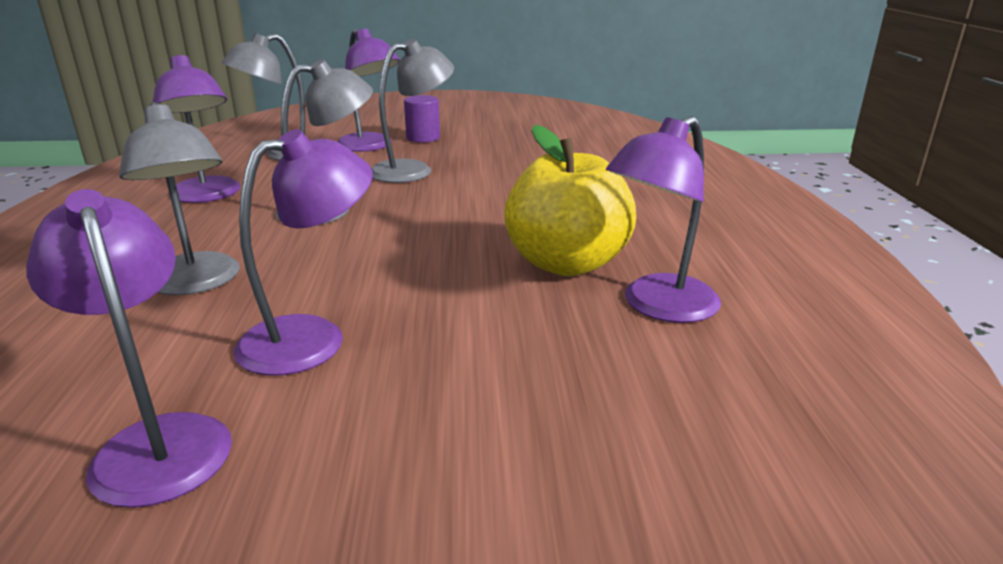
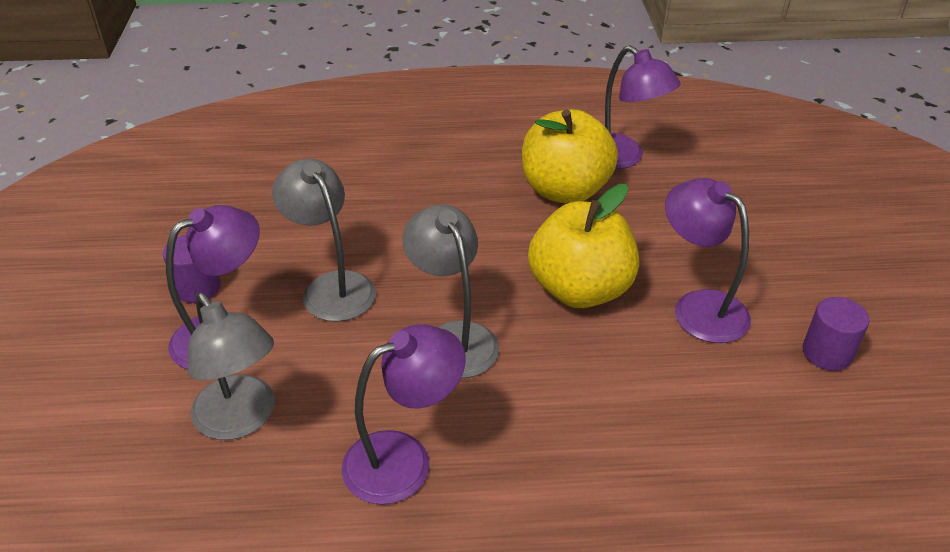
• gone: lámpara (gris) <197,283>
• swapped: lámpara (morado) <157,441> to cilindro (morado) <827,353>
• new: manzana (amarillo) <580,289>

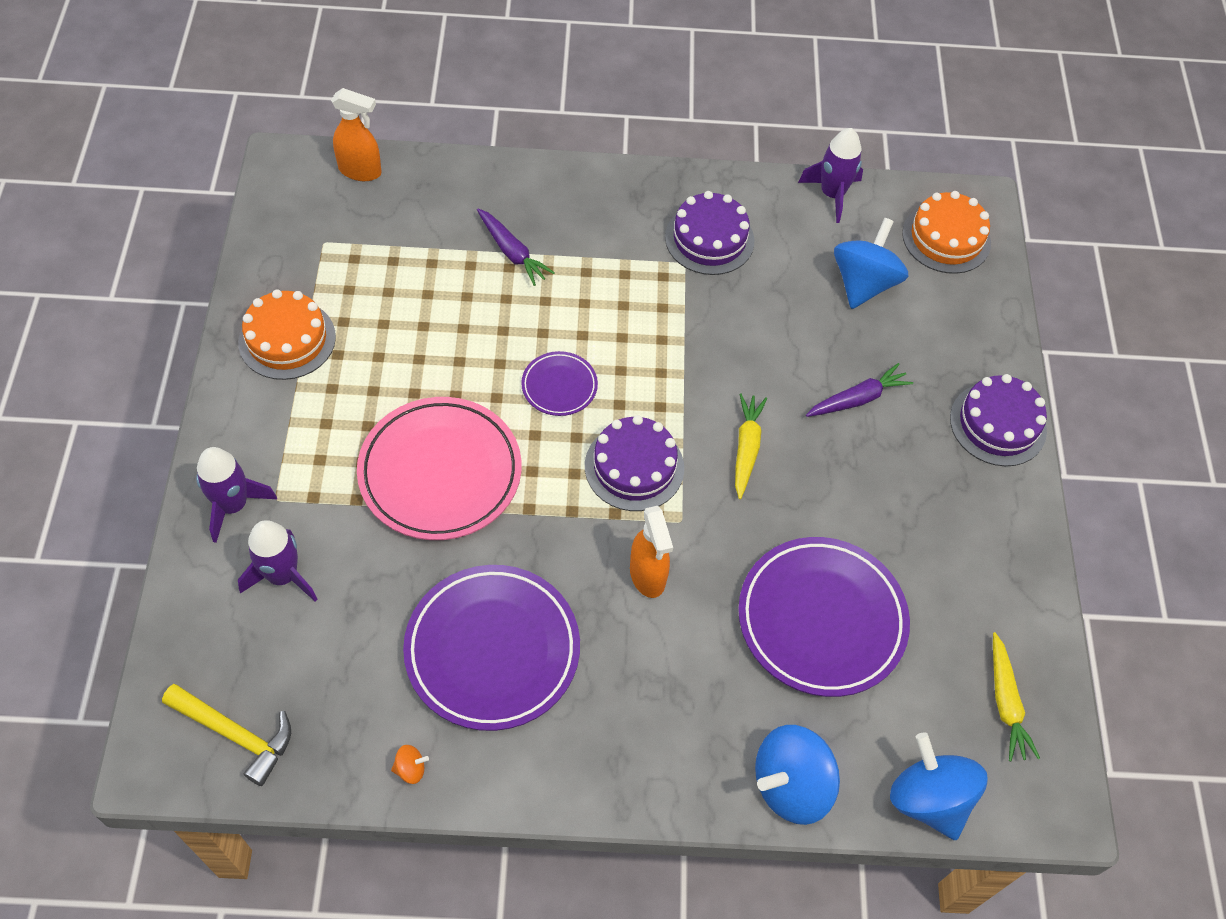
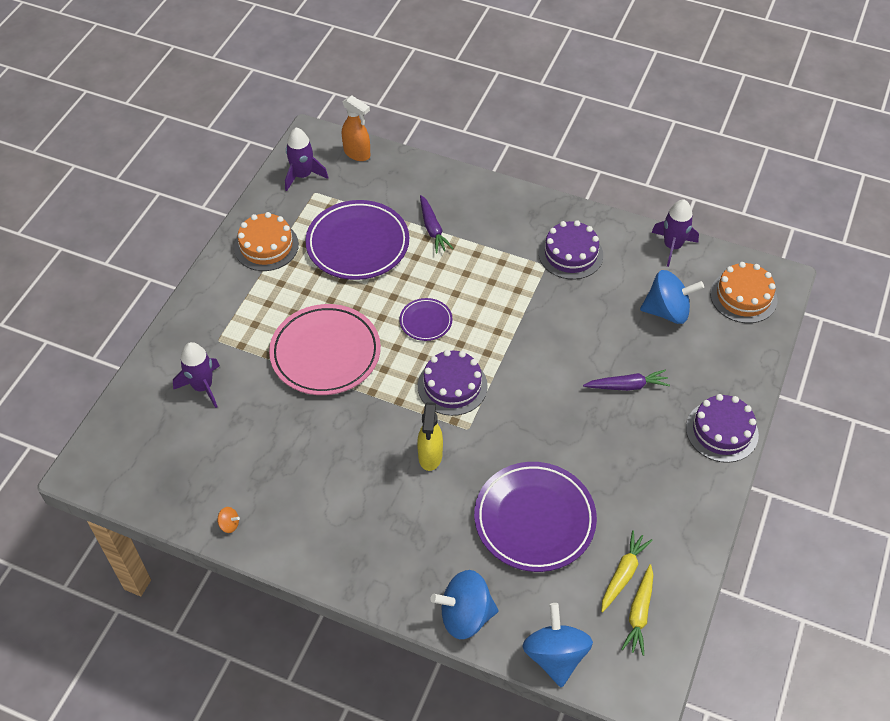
• rotated: peonza (azul) <863,283> = <667,311> 45 degrees clockwise
• shifted: zanahoria (amarillo) <746,448> to <623,574>
• shifted: cohete (morado) <233,505> to <303,175>
• repainted: pulverizador (naranja) <647,576> to pulverizador (amarillo) <430,456>
• shifted: plato (morado) <492,650> to <358,244>
• gone: martillo (amarillo) <235,734>

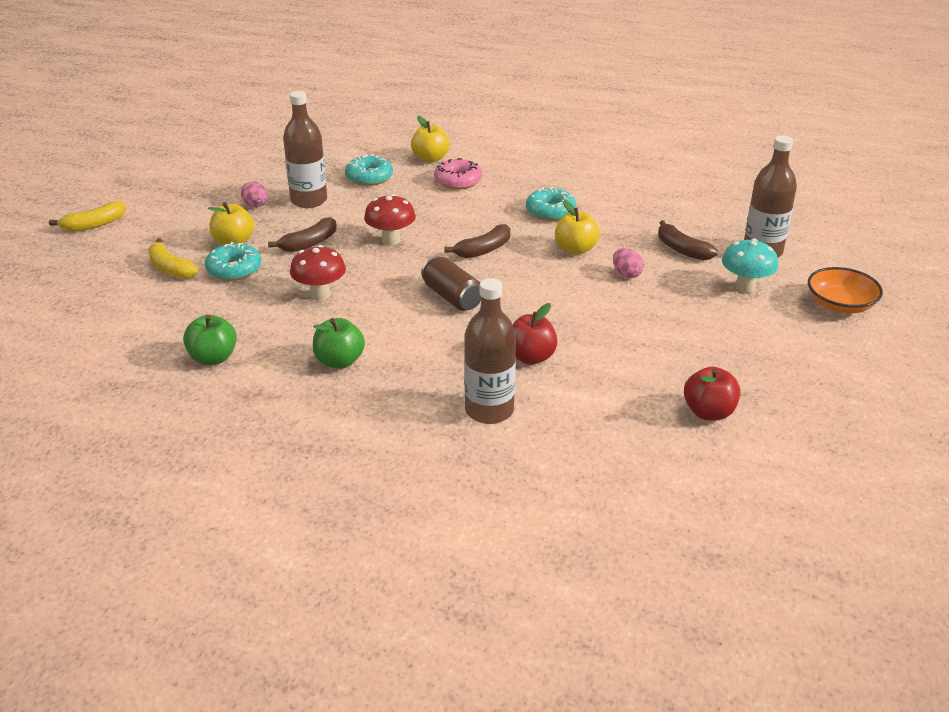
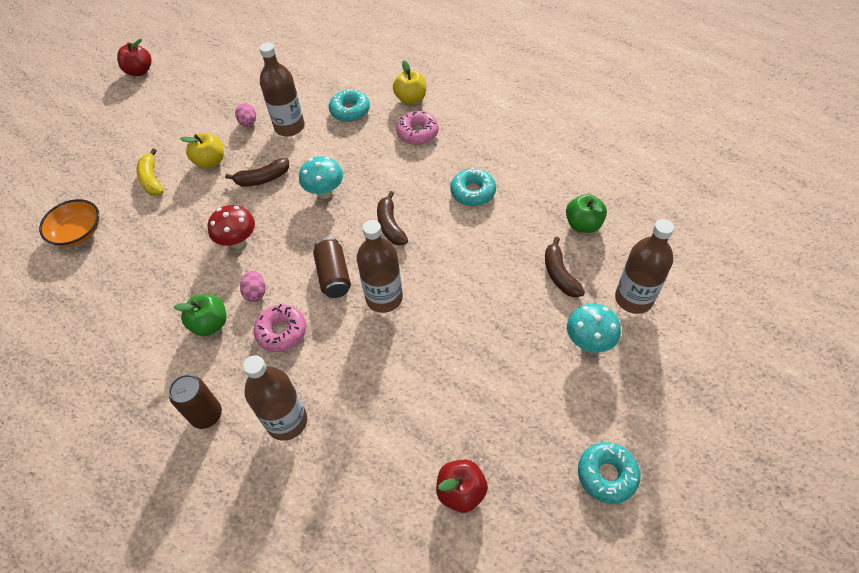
• repainted: seta (rojo) <391,240> to seta (turquesa) <325,192>
• gone: manzana (amarillo) <575,249>
• gone: plátano (amarillo) <94,225>
• rotated: plátano (marrón) <483,250> = <390,225> 90 degrees clockwise
• shifted: rosquilla (turquesa) <234,269> to <607,475>
• shifted: huevo (rosa) <626,274> to <256,293>
• shifted: cuenco (naranja) <840,305> to <78,232>
• shifted: manzana (rojo) <530,357> to <139,71>
• shifted: manzana (verde) <213,358> to <583,224>
• new: botella (marrón) <384,298>
• new: rosquilla (rosa) <281,332>
• new: lata (marrón) <206,415>

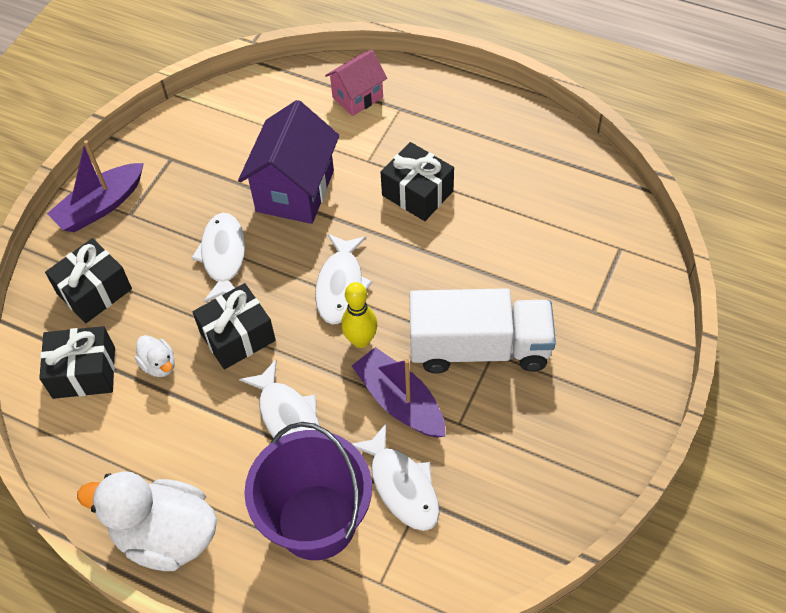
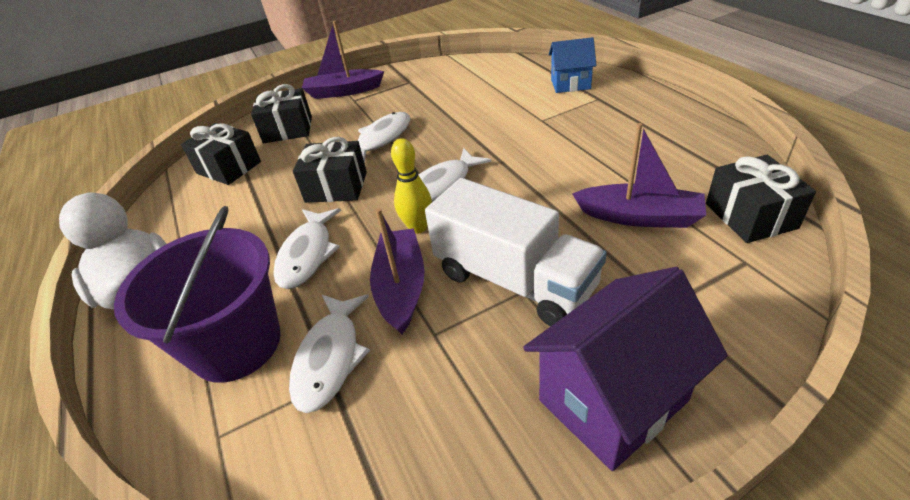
• repainted: casa (rosa) <357,97> to casa (azul) <570,84>
• shifted: casa (morado) <295,191> to <613,400>
• shifted: regalo (negro) <417,193> to <750,216>
• gone: pato (blanco) <159,365>
• new: barco (morado) <639,217>

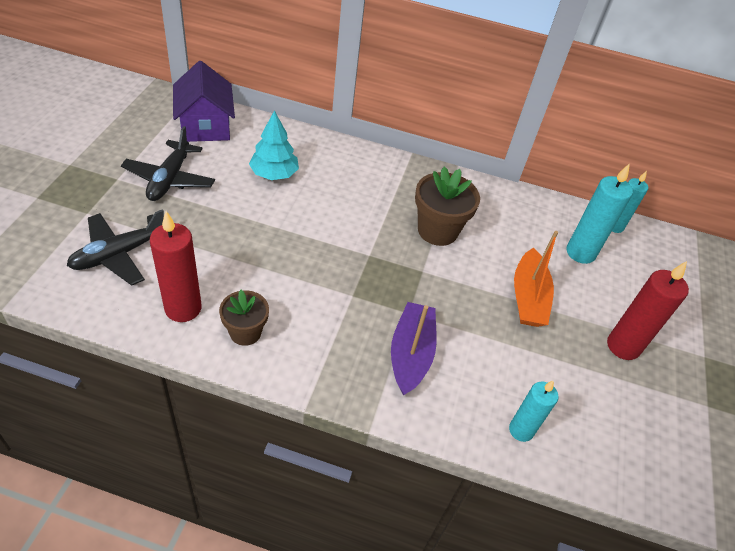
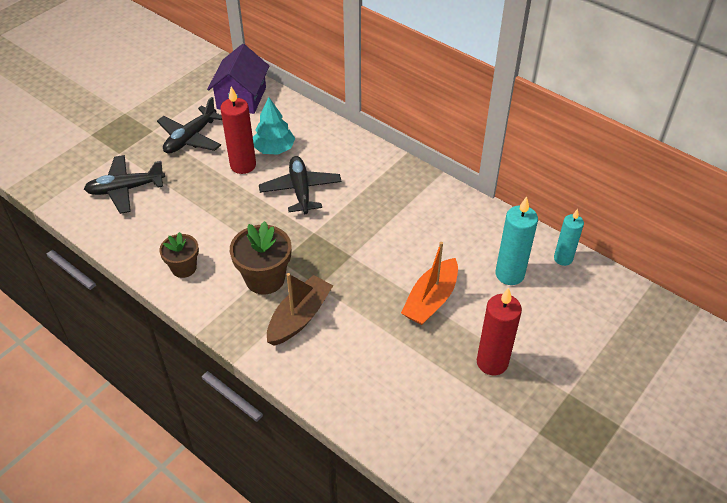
• shifted: maceta (marrón) <437,230> to <265,279>
• shifted: vela (rojo) <183,308> to <243,165>
• repainted: barco (morado) <410,354> to barco (marrón) <299,317>
• gone: vela (turquesa) <521,430>
• new: avión (negro) <300,190>

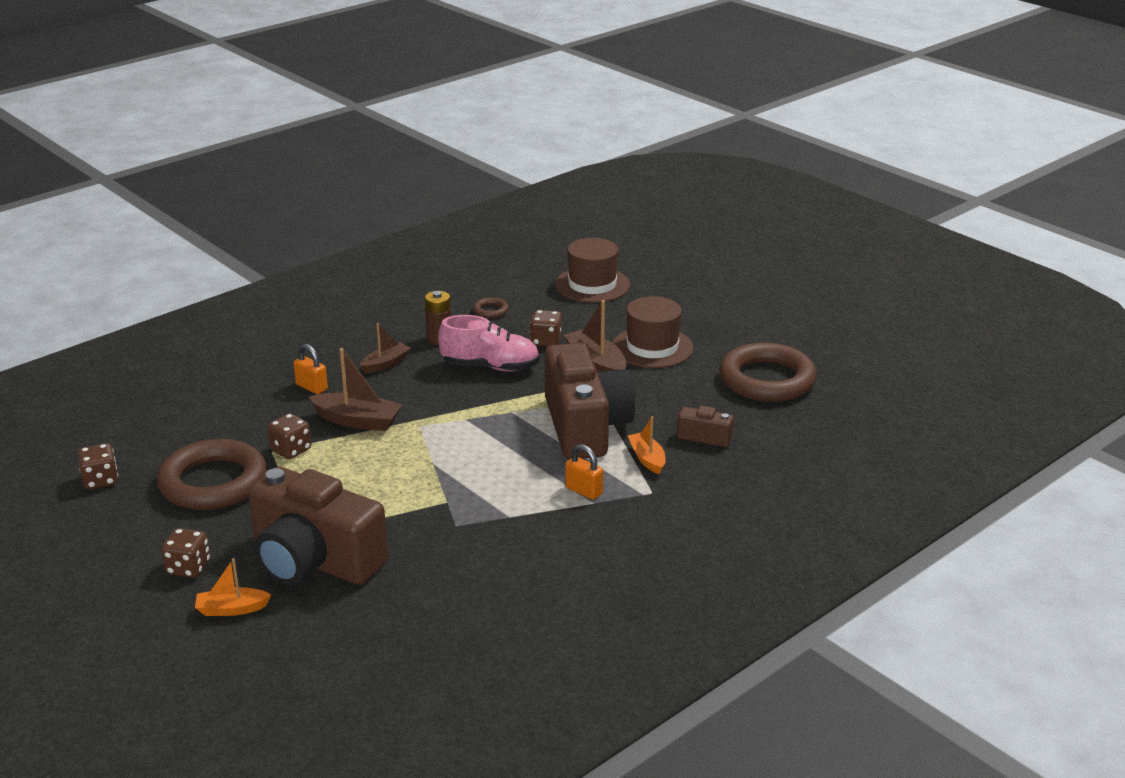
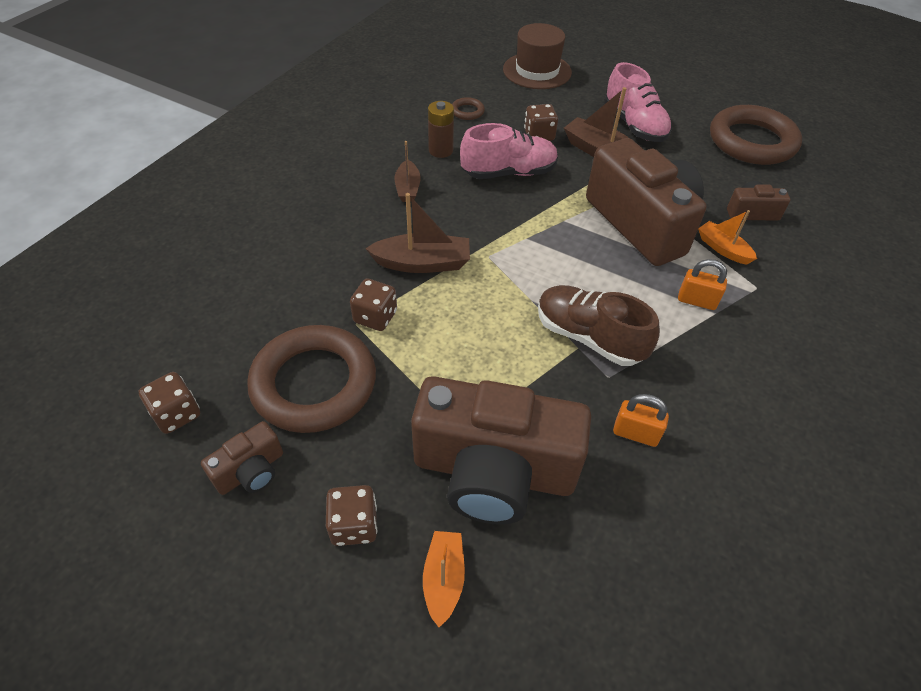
• swapped: sombrero (marrón) <652,347> to zapato (rosa) <634,125>
• rotated: barco (marrón) <386,364> = <408,188> 150 degrees clockwise
• shifted: candado (naranja) <311,387> to <635,433>
• rotated: barco (naranja) <232,609> = <443,579> 120 degrees clockwise
• new: zapato (marrón) <589,337>
• new: cámara (marrón) <251,471>

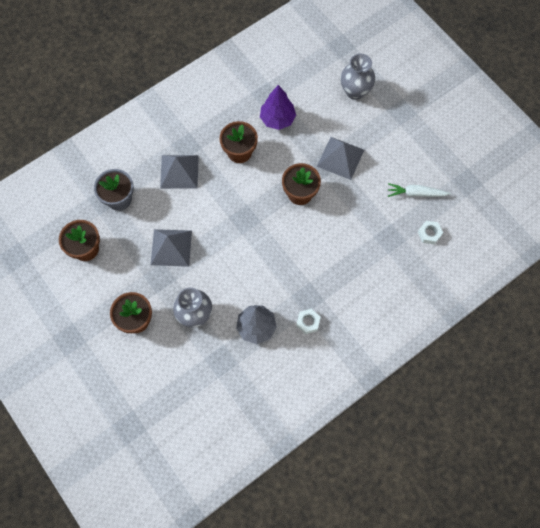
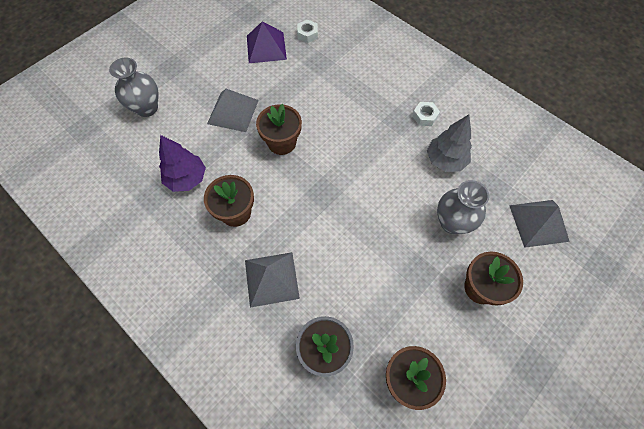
• swapped: zanahoria (blanco) <416,193> to pirámide (morado) <266,47>
• shifted: pirámide (gris) <171,247> to <538,223>

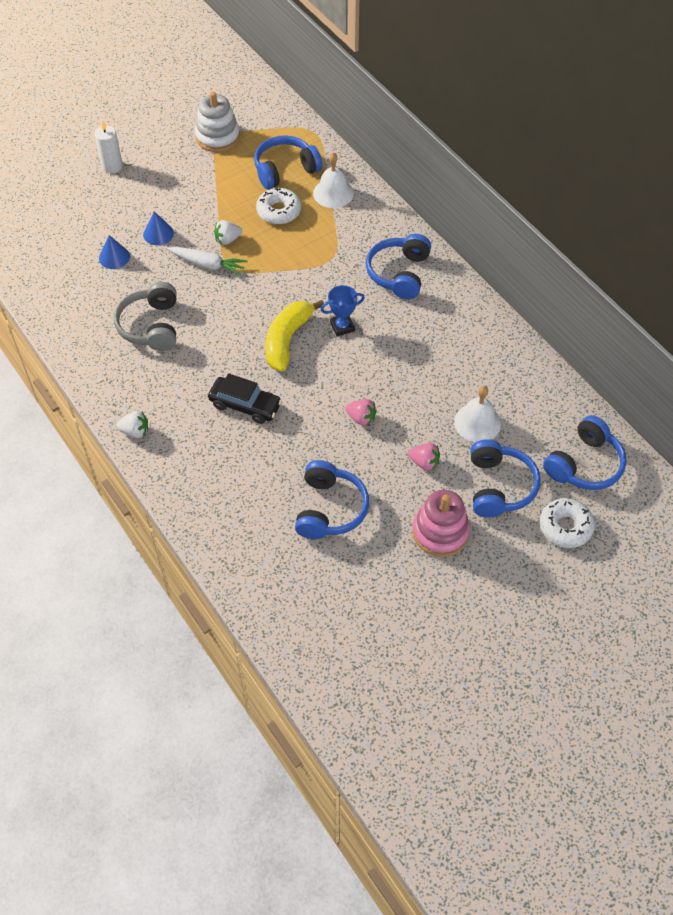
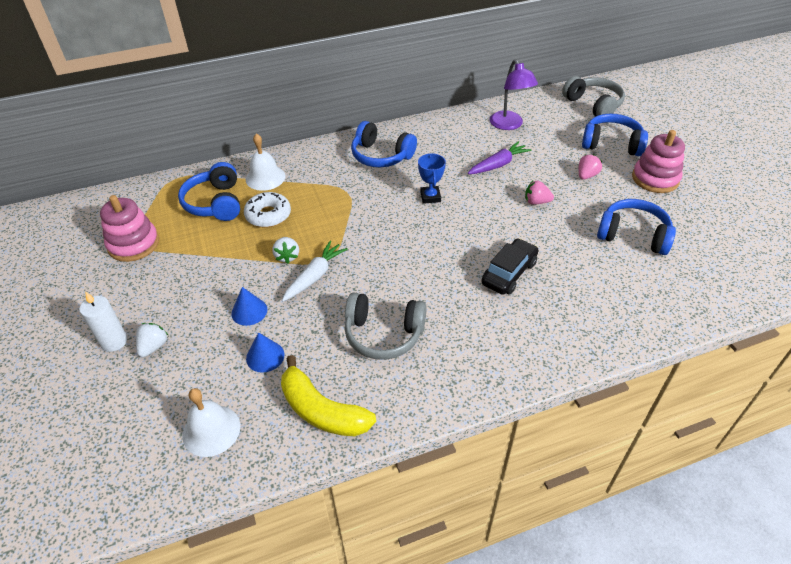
• repainted: juguete apilable (blanco) <217,137> to juguete apilable (rosa) <133,244>
• shifted: plátano (amarillo) <287,340> to <322,410>
• shifted: campana (blanco) <477,422> to <211,430>
• rotated: fresa (rosa) <361,418> = <536,202> 120 degrees counterclockwise
• shifted: fresa (blanco) <135,431> to <154,346>
• repainted: auriculares (azul) <584,464> to auriculares (gris) <593,105>
• gone: rosquilla (blanco) <565,527>
• new: lámpara (morado) <509,125>
• new: zanahoria (morado) <498,164>

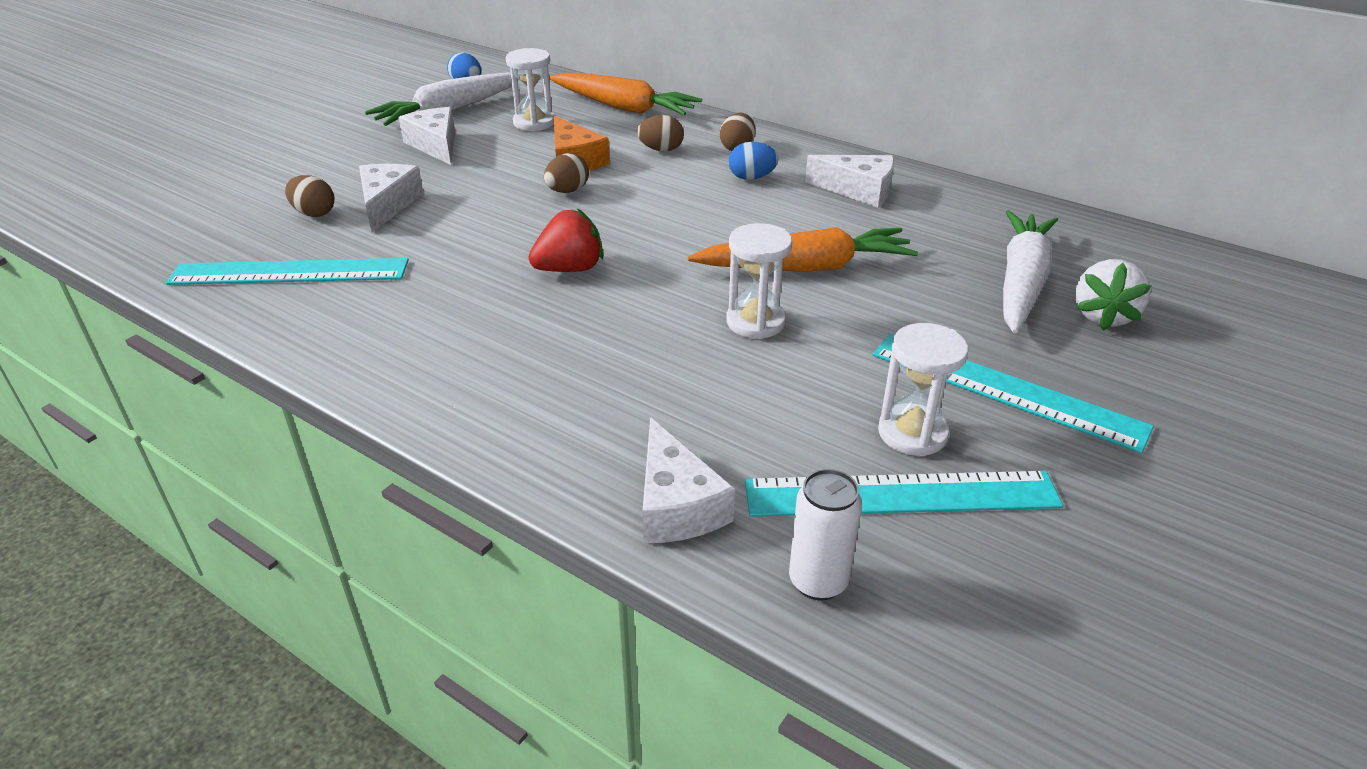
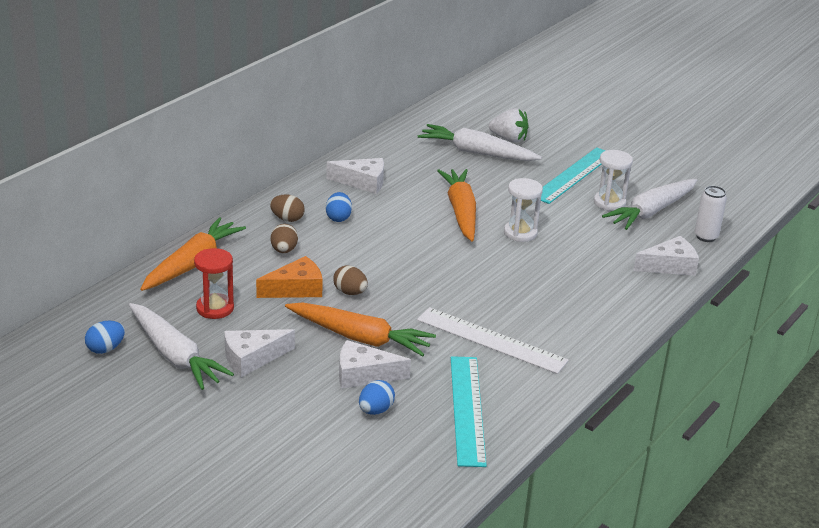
• repainted: reloj de arena (blanco) <534,123> to reloj de arena (rojo) <215,308>
• rotated: queso (blanco) <859,190> = <362,182> 75 degrees clockwise
• repainted: huevo (marrón) <314,213> to huevo (azul) <375,410>
• gone: fresa (rojo) <570,269>
• swapped: regla (turquesa) <901,495> to zanahoria (blanco) <651,211>
• new: zanahoria (naranja) <360,338>
• new: regla (blanco) <491,340>

